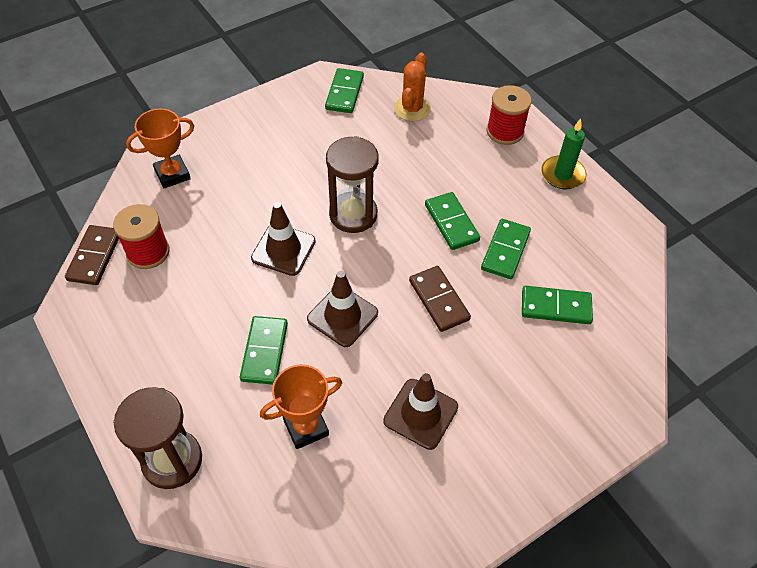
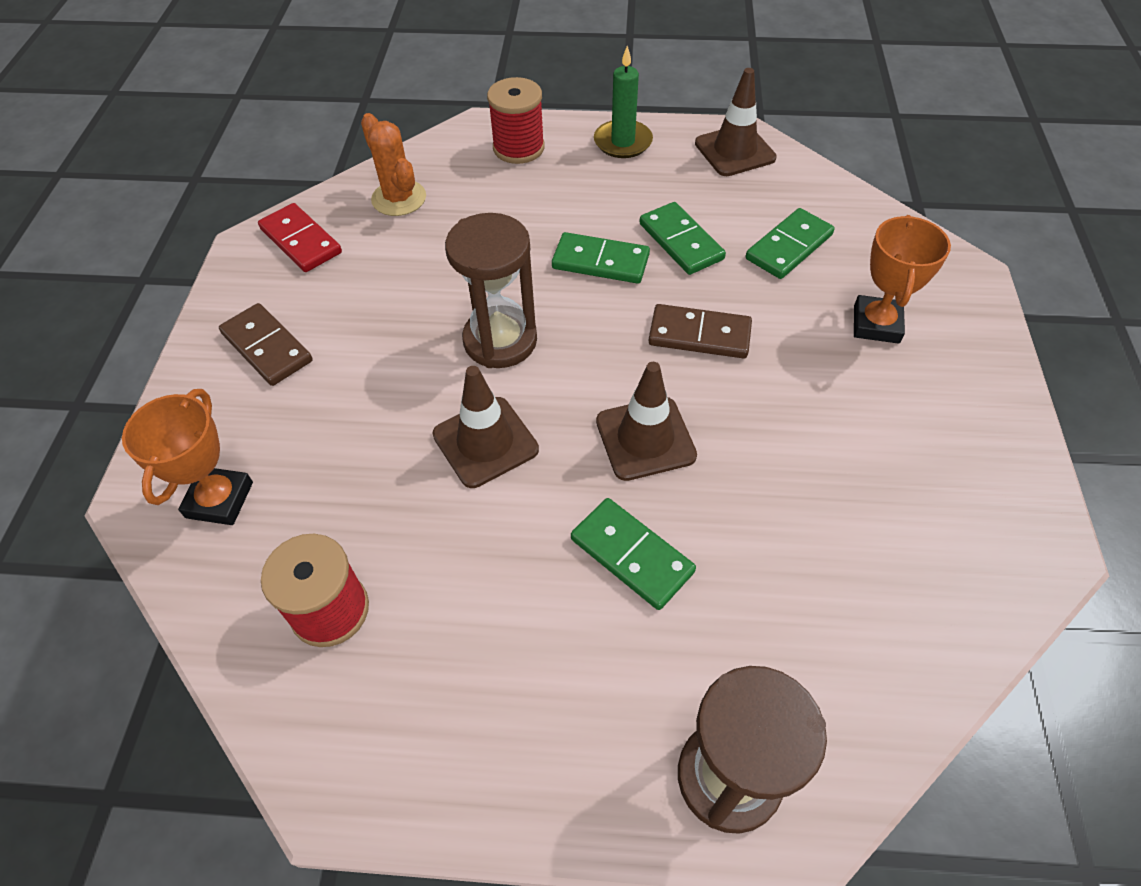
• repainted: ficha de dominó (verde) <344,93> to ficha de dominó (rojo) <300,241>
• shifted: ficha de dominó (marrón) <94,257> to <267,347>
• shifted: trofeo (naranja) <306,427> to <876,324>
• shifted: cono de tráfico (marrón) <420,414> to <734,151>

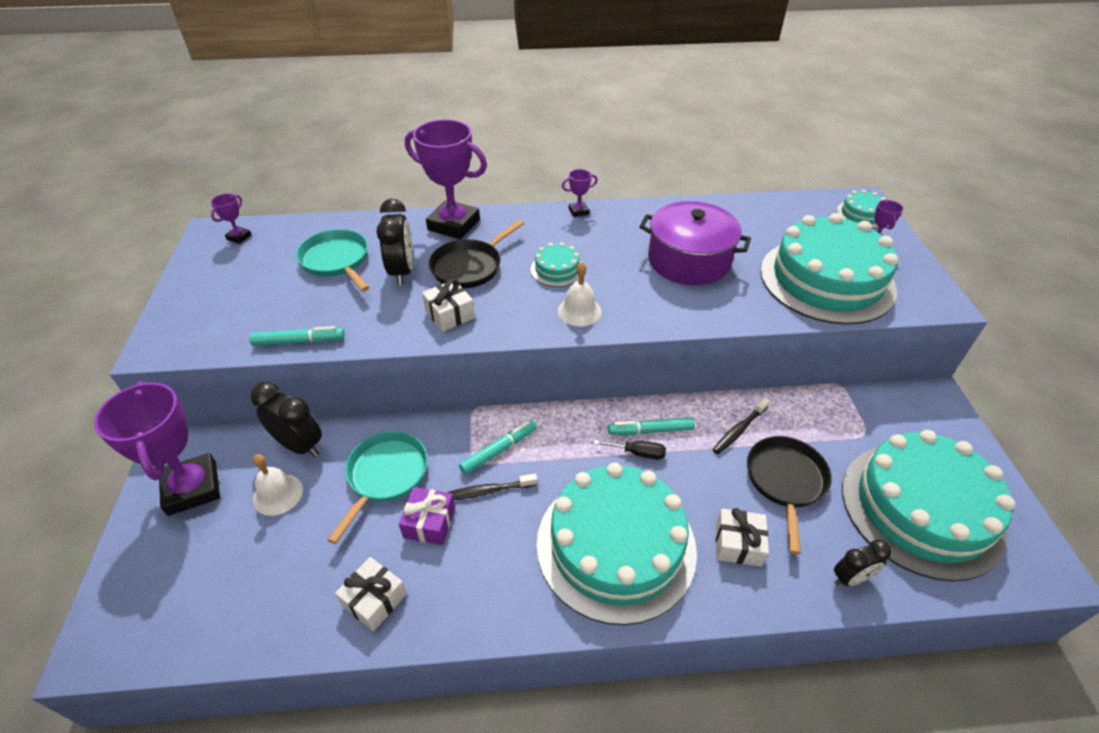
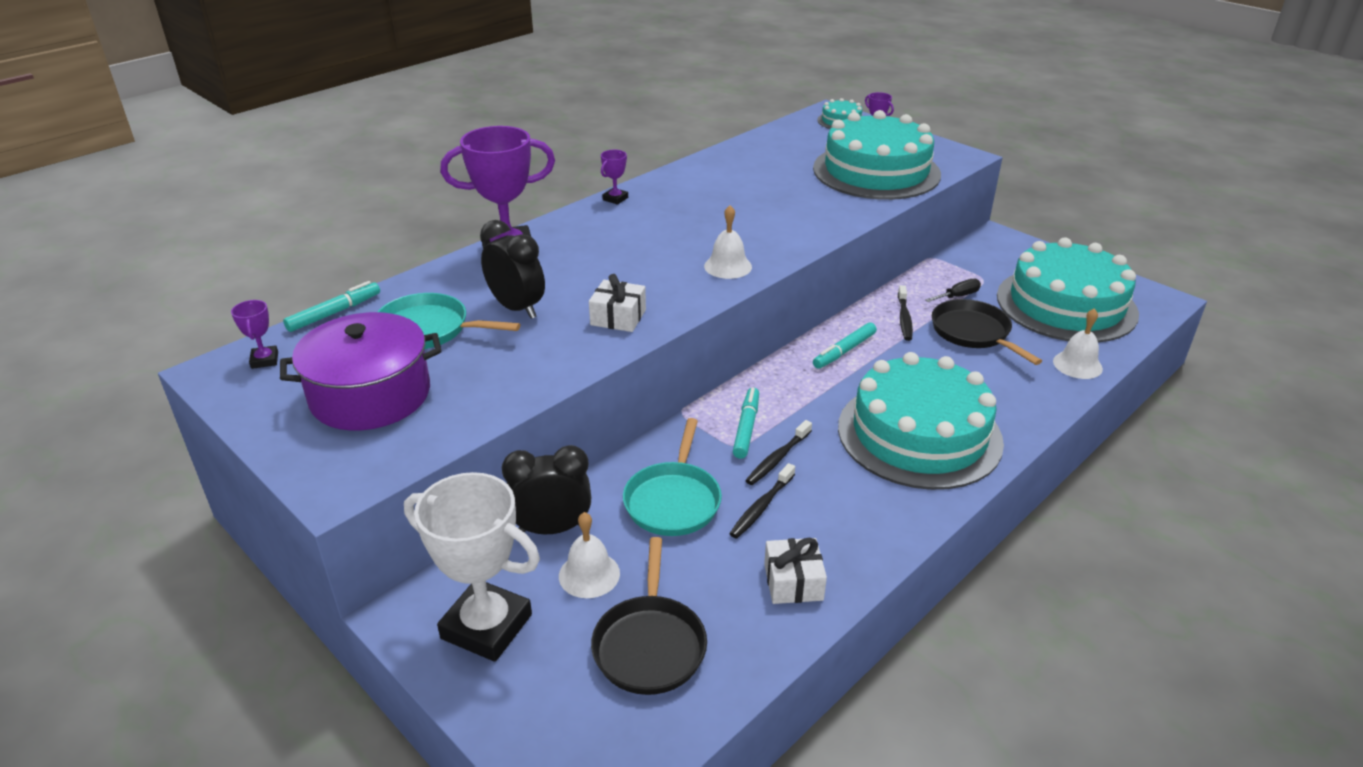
• shifted: olla (morado) <689,260> to <370,395>
• shifted: sartén (negro) <469,266> to <649,644>
• gone: tarta (turquesa) <557,269>
• shifted: rotulador (turquesa) <299,341> to <334,313>
• repainted: trofeo (morado) <192,488> to trofeo (blanco) <486,626>
• rotated: sartén (turquesa) <385,476> = <673,500> 150 degrees counterclockwise
• shifted: destornillador (negro) <638,453> to <958,296>
• swapped: regalo (morado) <429,523> to cepillo de dientes (negro) <761,507>
• gone: regalo (blanco) <738,544>
• swapped: despertador (negro) <850,578> to campana (blanco) <1077,365>

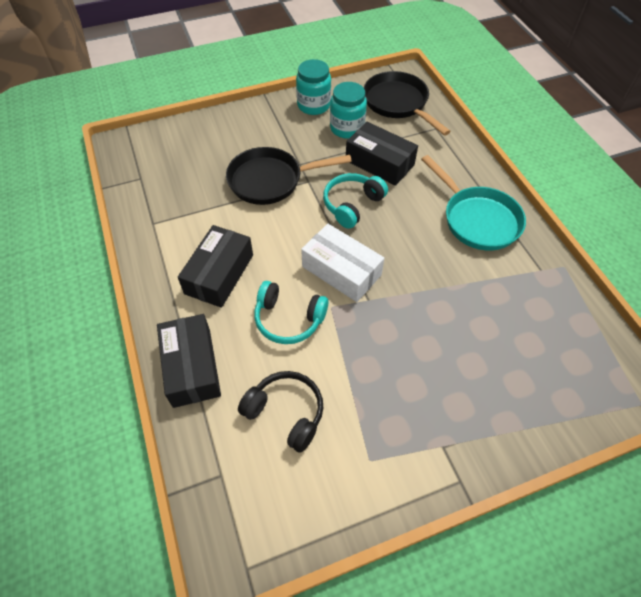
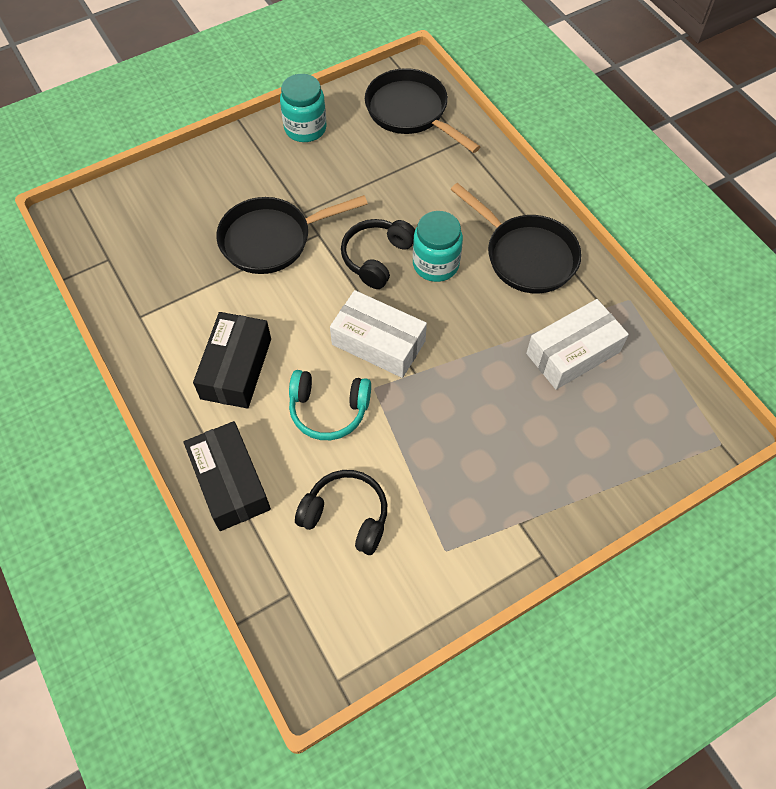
• shifted: tarro (turquesa) <347,128> to <435,264>
• gone: caja (negro) <379,163>
• repainted: sartén (turquesa) <477,219> to sartén (negro) <525,255>
• repainted: auriculares (turquesa) <352,205> to auriculares (negro) <377,258>
• new: caja (blanco) <573,353>

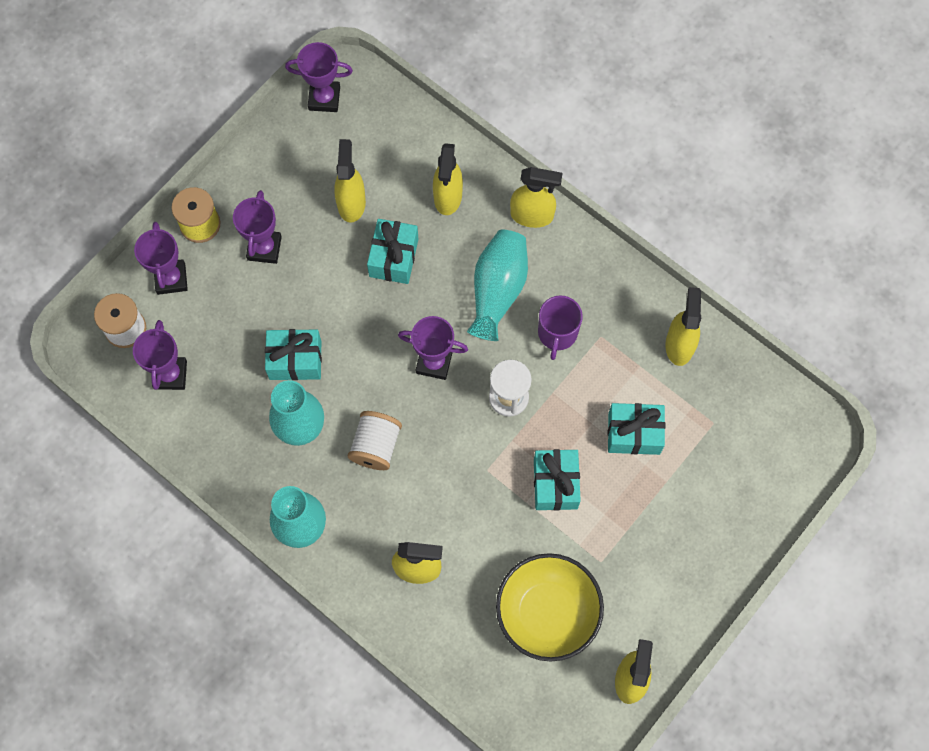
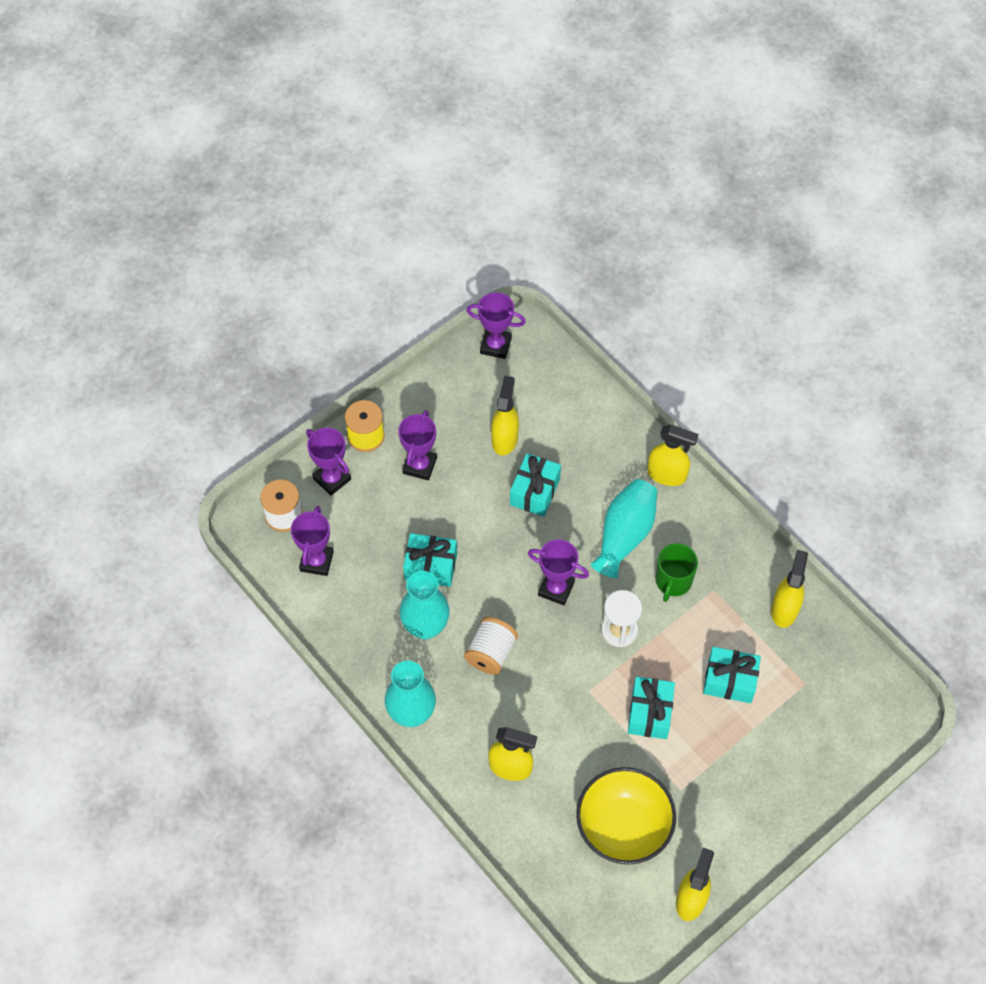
• gone: pulverizador (amarillo) <448,197>
• rotated: trofeo (morado) <171,279> = <332,479> 45 degrees counterclockwise
• repainted: taza (morado) <557,333> to taza (verde) <673,581>

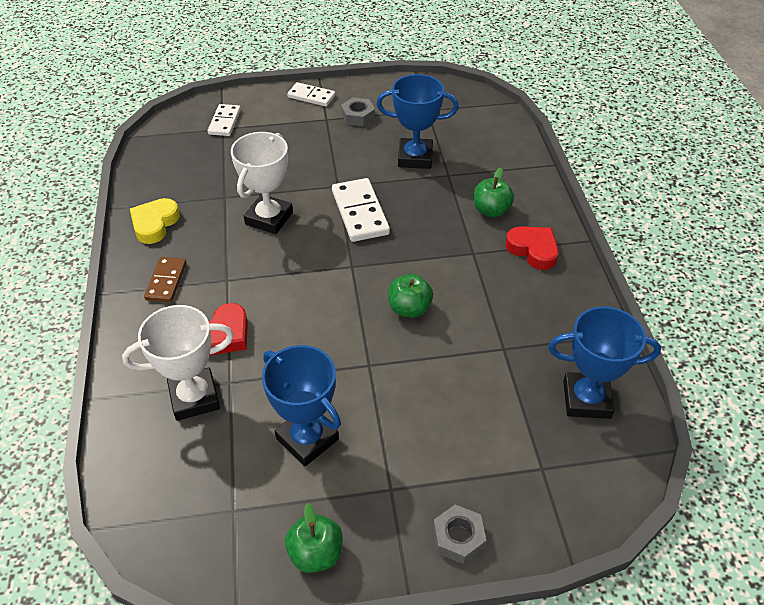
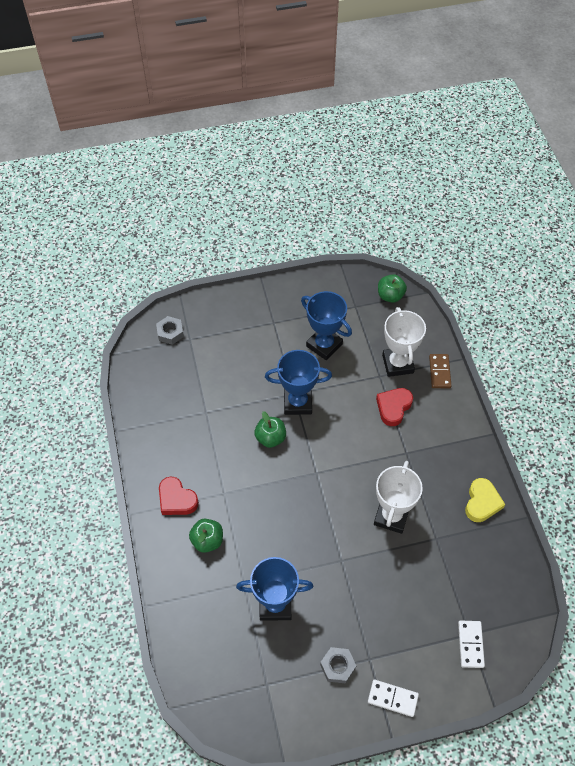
• gone: ficha de dominó (blanco) <360,212>
• shifted: ficha de dominó (marrón) <166,281> to <439,372>
• rotated: trofeo (blanco) <194,398> = <397,364> 75 degrees counterclockwise
• shifted: trofeo (azul) <586,399> to <297,402>
• shifted: manzana (verde) <316,553> to <390,296>
• shifted: tuerca (gris) <458,537> to <170,333>

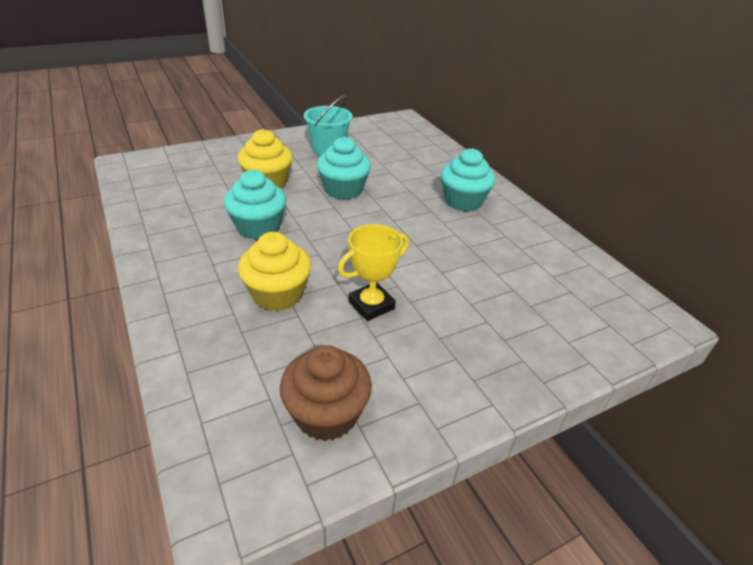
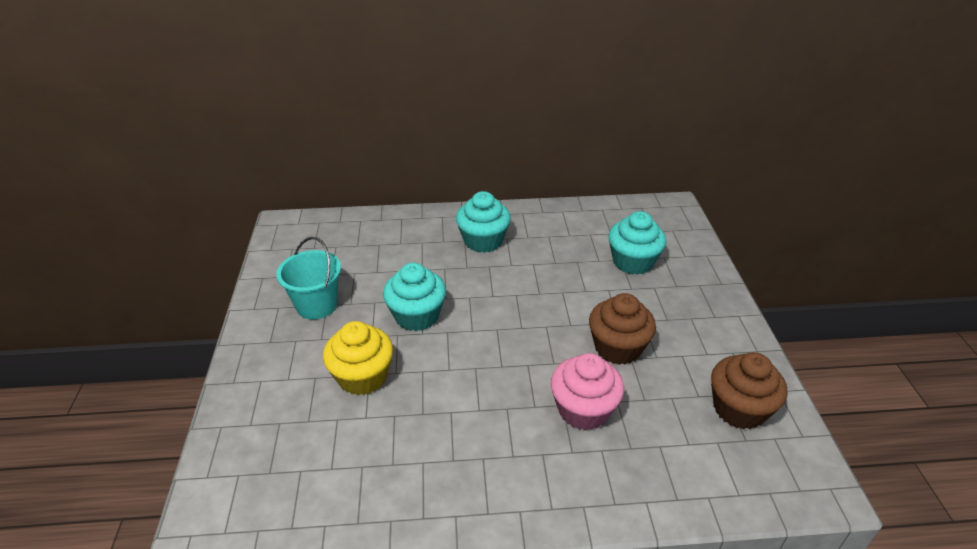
• shifted: magdalena (turquesa) <258,227> to <632,262>
• swapped: trofeo (amarillo) <371,305> to magdalena (marrón) <617,347>
• repainted: magdalena (amarillo) <277,294> to magdalena (rosa) <583,410>

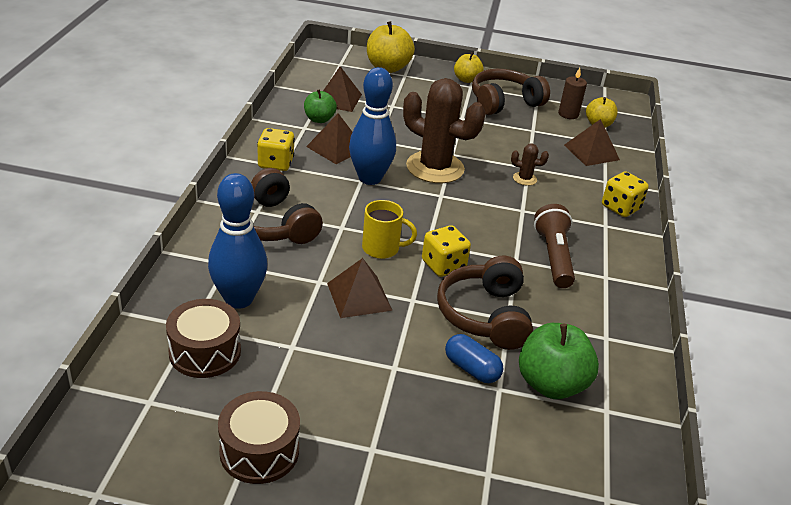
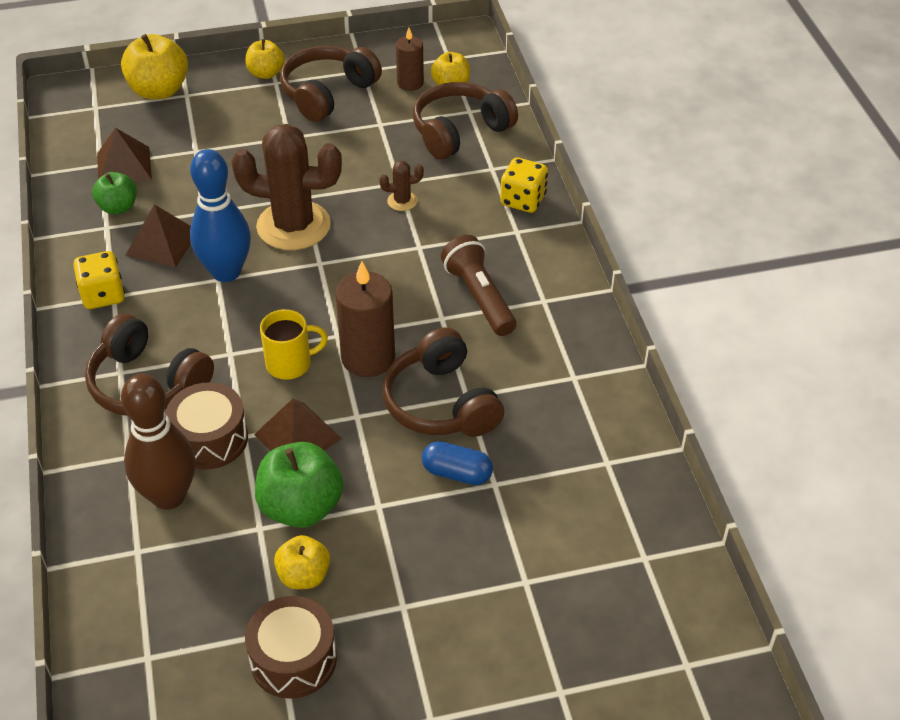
• swapped: pirámide (marrón) <591,152> to auriculares (marrón) <460,131>
• repainted: bolo (azul) <238,299> to bolo (marrón) <168,496>
• swapped: dado (amarillo) <443,265> to vela (marrón) <368,358>
• shifted: tambor (marrón) <205,352> to <210,439>
• shifted: manzana (verde) <551,384> to <301,507>
• new: manzana (amarillo) <304,576>

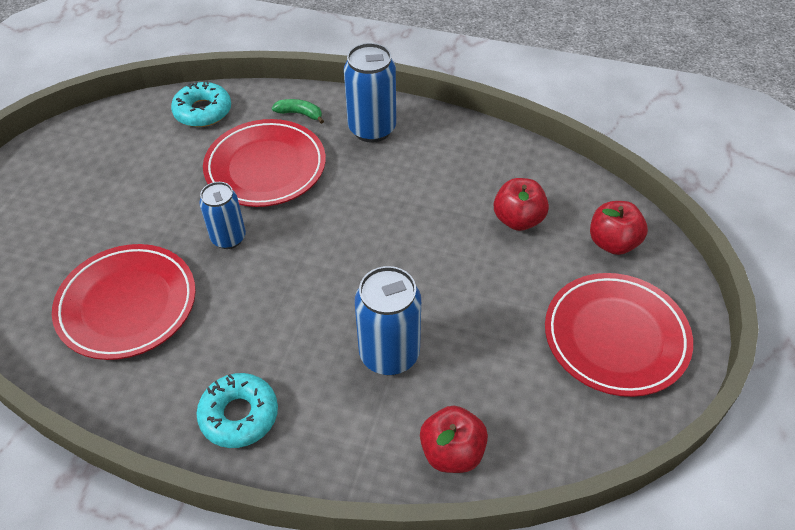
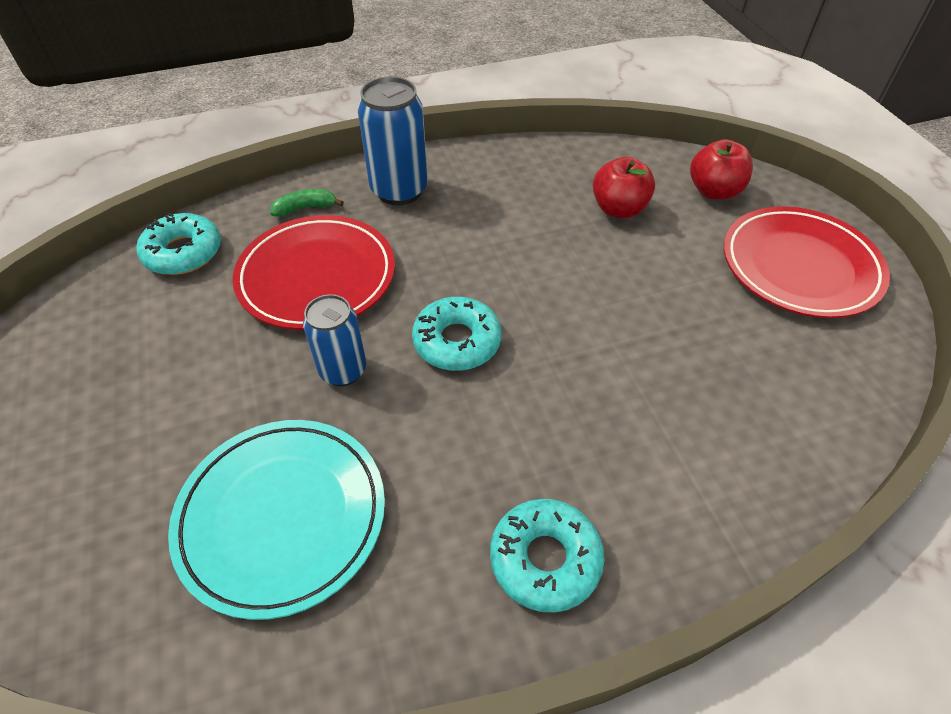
• repainted: plato (rojo) <127,305> to plato (turquesa) <282,517>
• gone: lata (azul) <389,354>
• gone: manzana (rojo) <452,452>
• new: rosquilla (turquesa) <457,341>

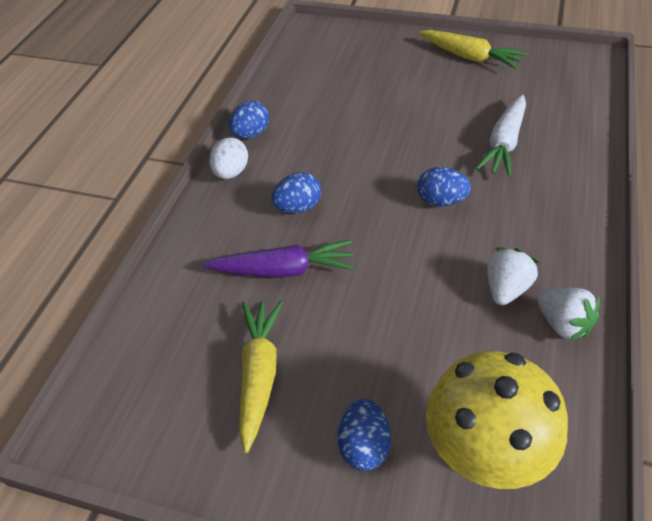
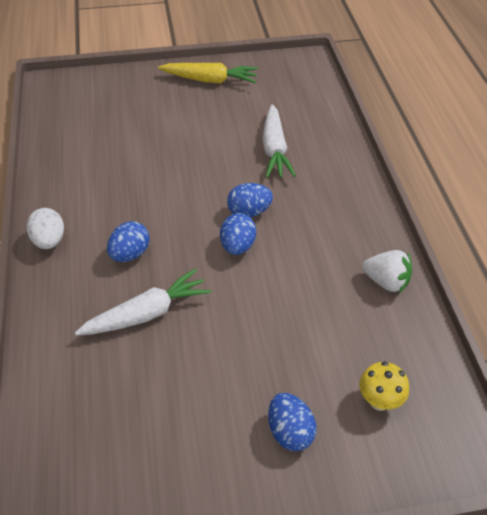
• shifted: huevo (azul) <251,134> to <237,246>
• repainted: zanahoria (morado) <283,270> to zanahoria (blanco) <147,313>
• gone: fresa (blanco) <506,289>
• gone: zanahoria (amarillo) <259,375>
• scaled: seta (amarillo) <484,454> = <379,401> x0.47

